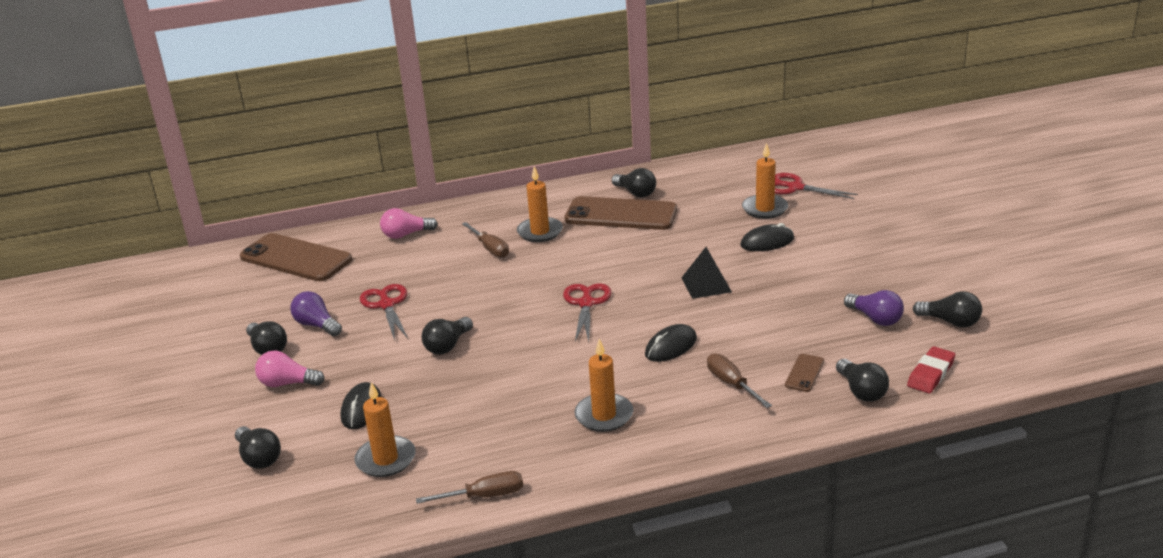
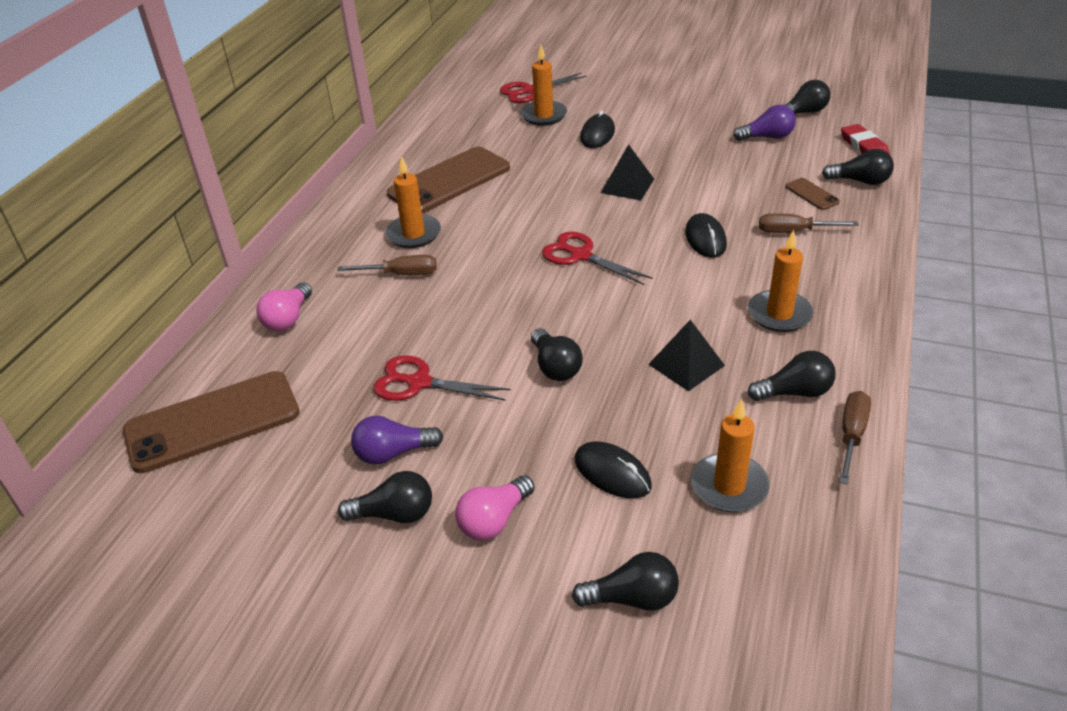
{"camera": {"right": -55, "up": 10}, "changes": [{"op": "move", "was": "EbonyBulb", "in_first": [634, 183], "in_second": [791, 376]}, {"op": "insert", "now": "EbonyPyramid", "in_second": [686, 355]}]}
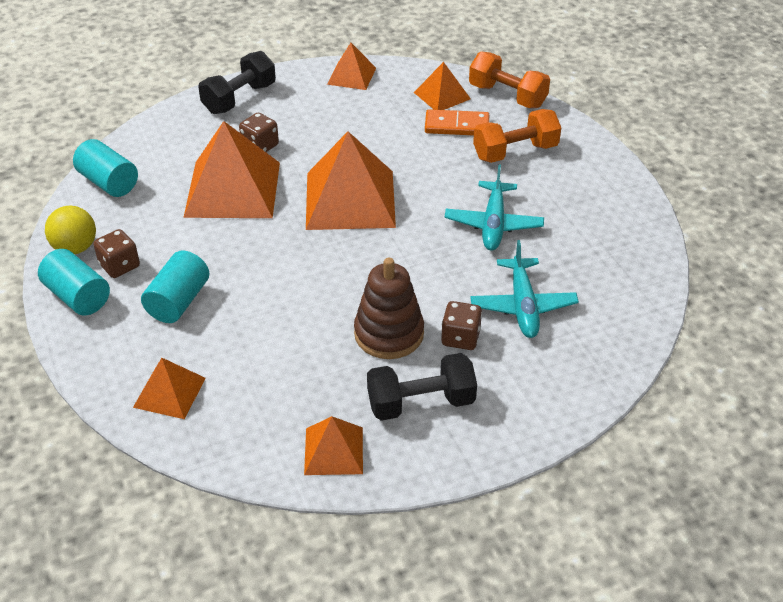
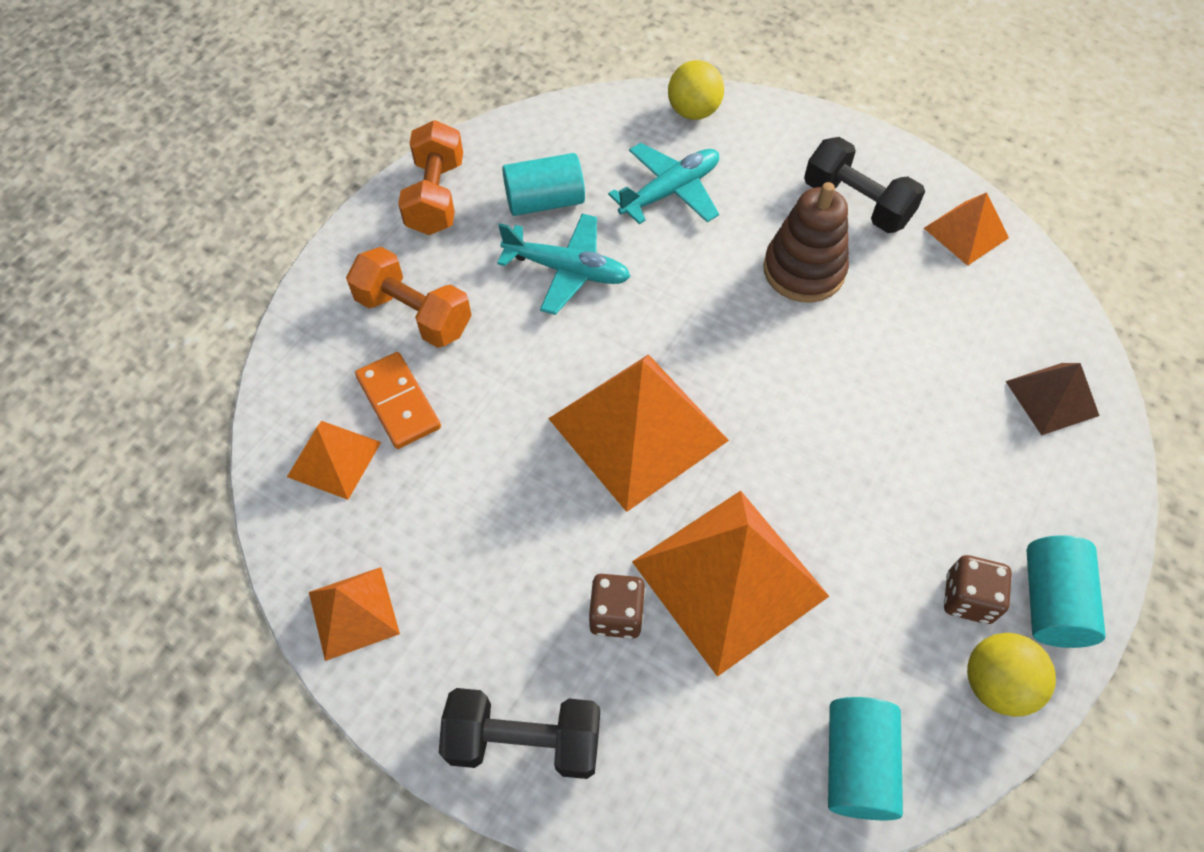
{"camera": {"right": -125, "up": 15}, "changes": [{"op": "move", "was": "OrangeHandWeight", "in_first": [509, 79], "in_second": [430, 177]}, {"op": "rotate", "was": "AquaToyPlane", "in_first": [494, 207], "in_second": [564, 264], "clockwise": 45}, {"op": "move", "was": "AquaCylinder", "in_first": [175, 286], "in_second": [543, 184]}, {"op": "delete", "was": "DarkBrownDie", "in_first": [461, 325]}, {"op": "recolor", "was": "OrangePyramid", "now": "DarkBrownPyramid", "in_first": [169, 388], "in_second": [1052, 399]}, {"op": "insert", "now": "BrightYellowSphere", "in_second": [696, 90]}]}
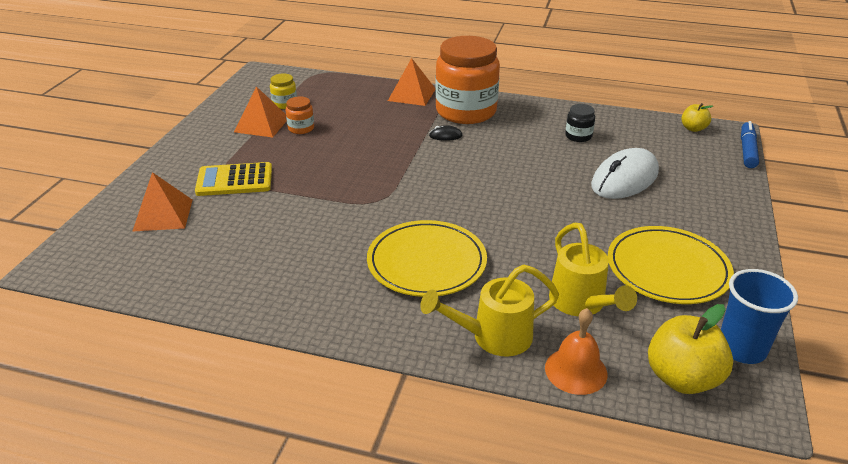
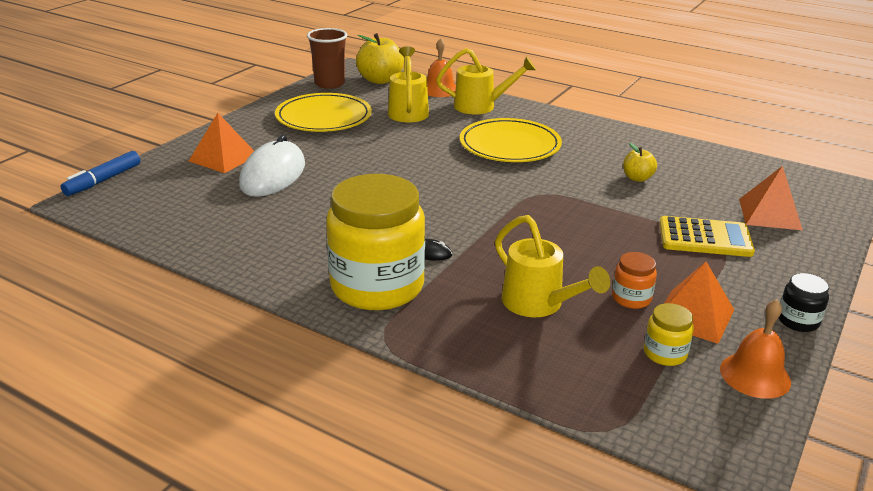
{"camera": {"right": -165, "up": -5}, "changes": [{"op": "recolor", "was": "OrangeJamJar", "now": "BrightYellowJamJar", "in_first": [467, 80], "in_second": [375, 242]}, {"op": "move", "was": "OrangePyramid", "in_first": [412, 82], "in_second": [221, 143]}, {"op": "move", "was": "BrightYellowToyApple", "in_first": [697, 117], "in_second": [640, 162]}, {"op": "move", "was": "EbonyJamJar", "in_first": [580, 123], "in_second": [804, 302]}, {"op": "rotate", "was": "PureWhiteMouse", "in_first": [625, 173], "in_second": [272, 166], "clockwise": -45}, {"op": "recolor", "was": "CobaltBeaker", "now": "DarkBrownBeaker", "in_first": [759, 316], "in_second": [327, 58]}, {"op": "insert", "now": "BrightYellowSprinklingCan", "in_second": [552, 266]}, {"op": "insert", "now": "OrangeBell", "in_second": [755, 349]}]}
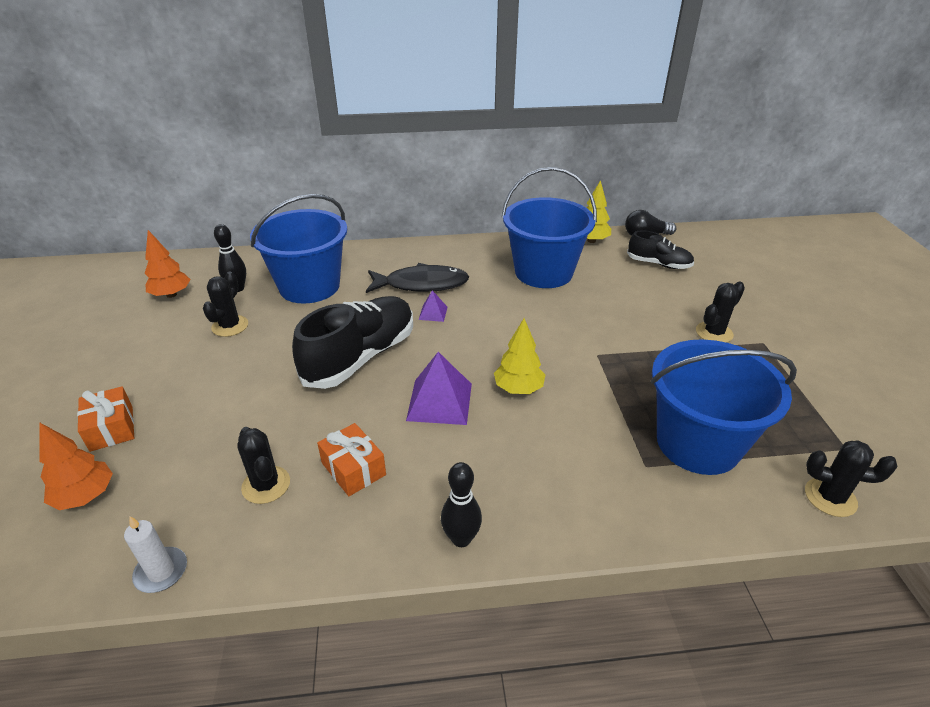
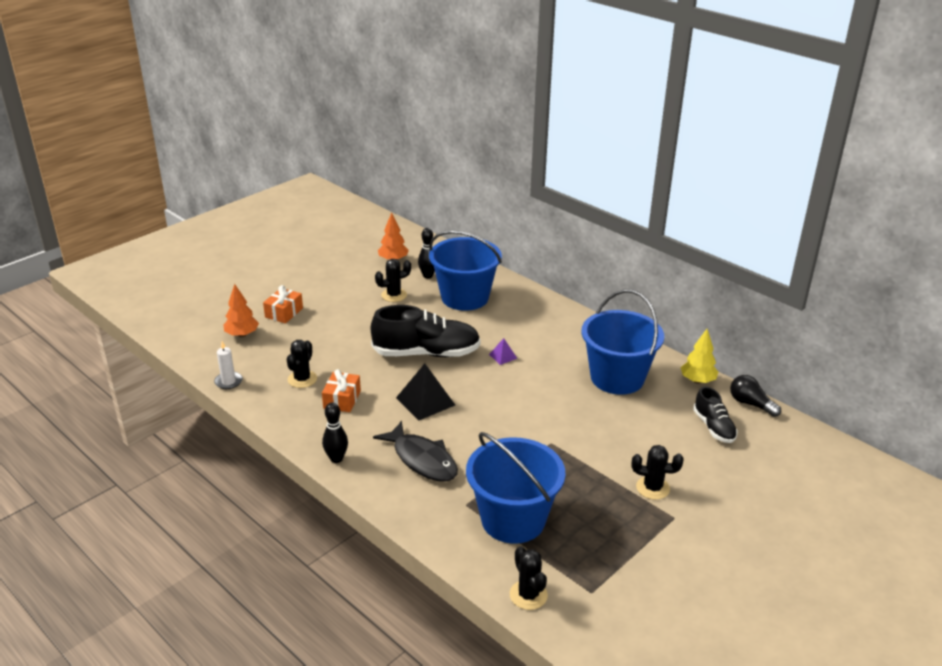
{"camera": {"right": 50, "up": -5}, "changes": [{"op": "move", "was": "EbonyFishFigure", "in_first": [417, 278], "in_second": [415, 451]}, {"op": "delete", "was": "BrightYellowTree", "in_first": [519, 356]}, {"op": "recolor", "was": "VioletPyramid", "now": "EbonyPyramid", "in_first": [439, 388], "in_second": [425, 392]}]}
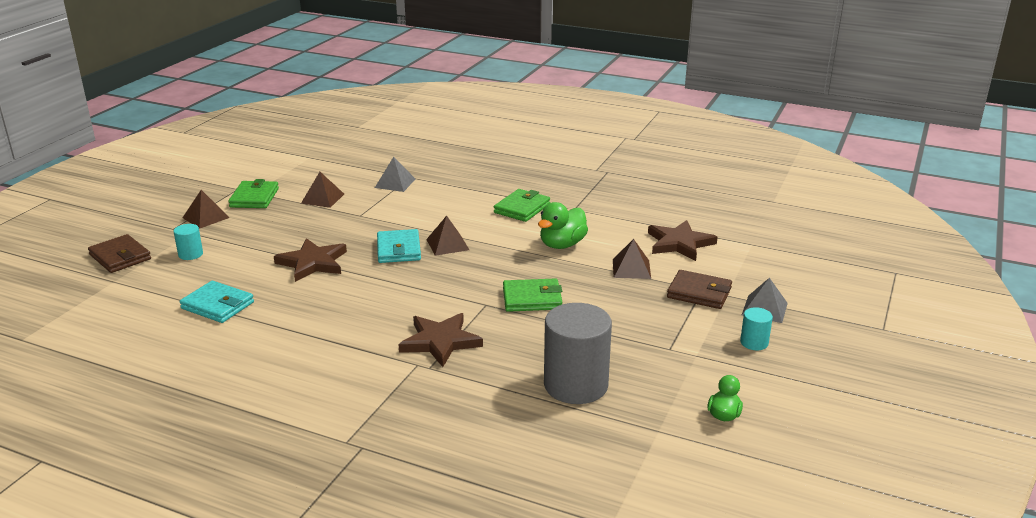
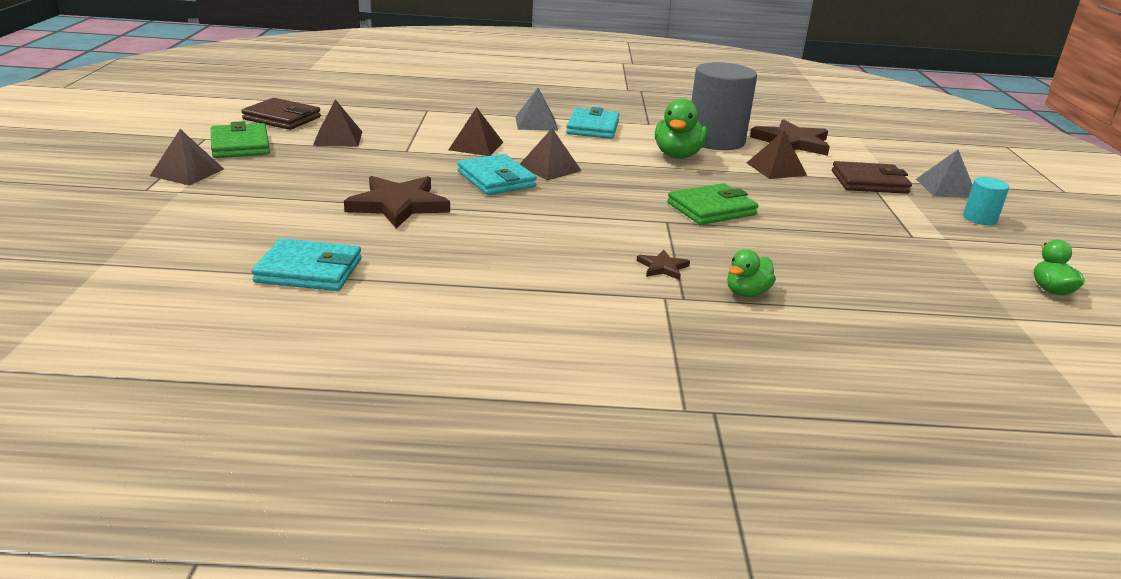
{"camera": {"right": -25, "up": 0}, "changes": [{"op": "move", "was": "AshGreyPyramid", "in_first": [395, 174], "in_second": [537, 109]}, {"op": "recolor", "was": "LeafGreenWallet", "now": "AquaWallet", "in_first": [522, 205], "in_second": [593, 123]}, {"op": "delete", "was": "AquaCylinder", "in_first": [188, 242]}, {"op": "move", "was": "DarkBrownWallet", "in_first": [119, 253], "in_second": [281, 114]}, {"op": "move", "was": "AshGreyCylinder", "in_first": [578, 353], "in_second": [724, 106]}, {"op": "resize", "was": "DarkBrownStar", "in_first": [440, 340], "in_second": [663, 265], "ratio": 0.47}, {"op": "insert", "now": "DarkBrownPyramid", "in_second": [476, 131]}, {"op": "insert", "now": "LeafGreenRubberDuck", "in_second": [751, 273]}]}
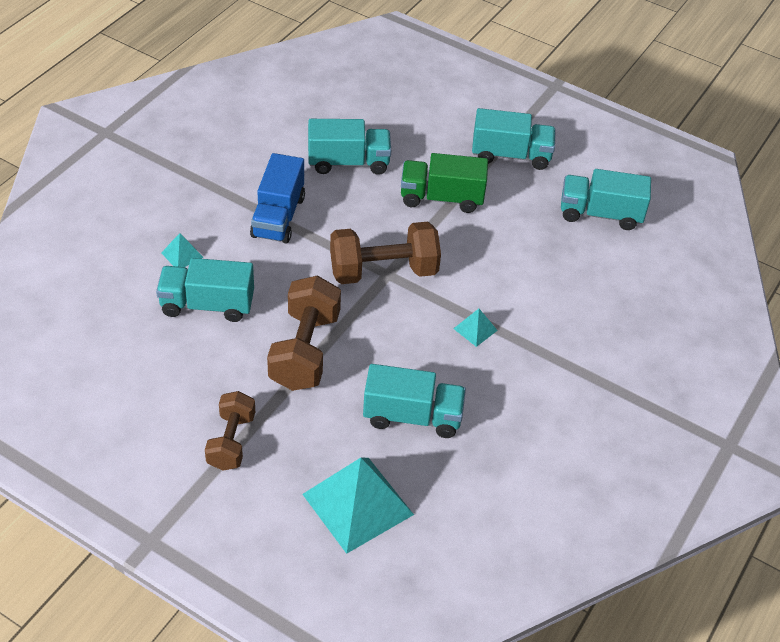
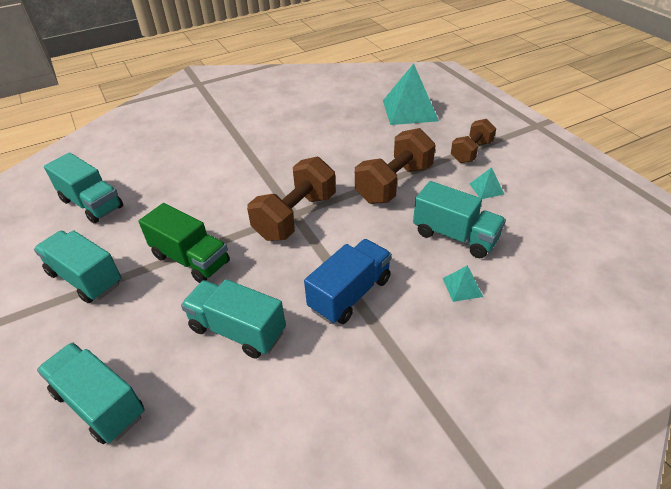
{"camera": {"right": -145, "up": -5}, "changes": [{"op": "rotate", "was": "DarkBrownHandWeight", "in_first": [385, 253], "in_second": [291, 199], "clockwise": -75}, {"op": "move", "was": "AquaPyramid", "in_first": [475, 328], "in_second": [487, 183]}, {"op": "move", "was": "AquaToyTruck", "in_first": [414, 401], "in_second": [91, 393]}]}
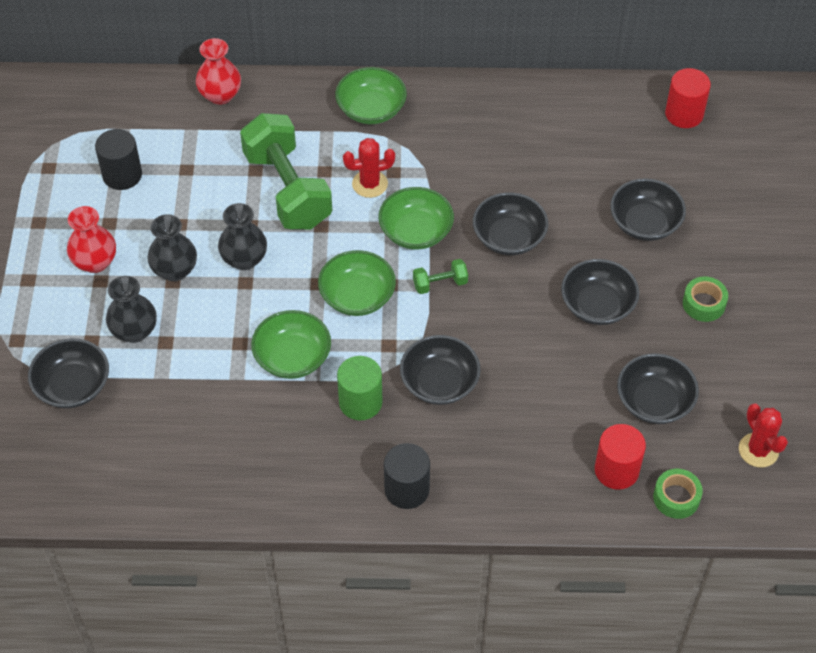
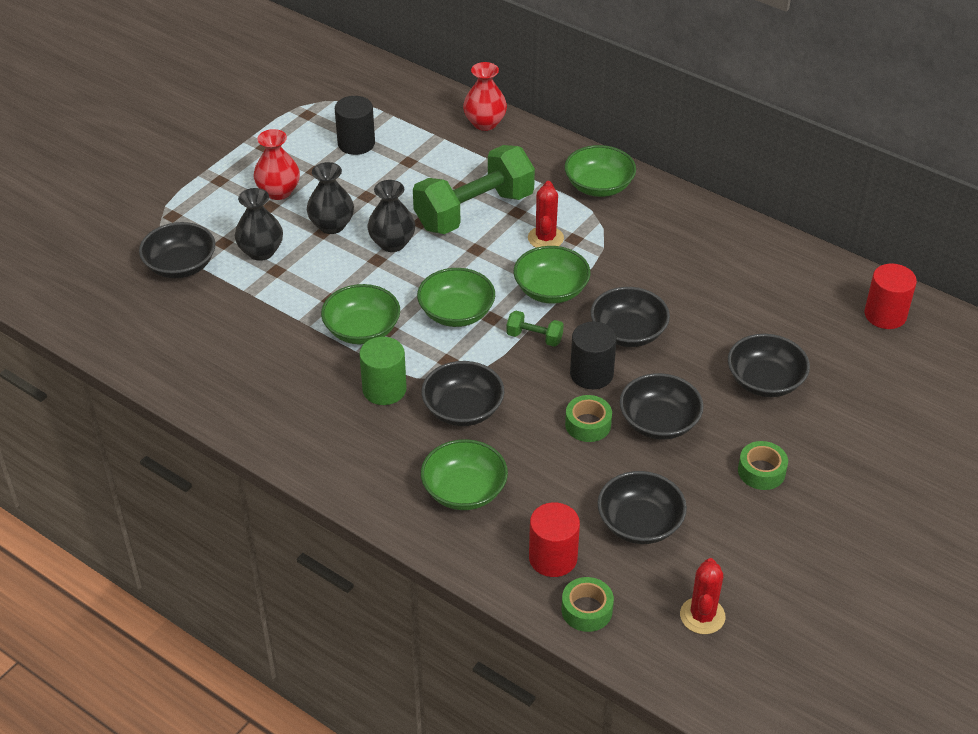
{"camera": {"right": 35, "up": -10}, "changes": [{"op": "rotate", "was": "LeafGreenHandWeight", "in_first": [286, 171], "in_second": [474, 189], "clockwise": 45}, {"op": "rotate", "was": "CrimsonPricklyPlant", "in_first": [369, 168], "in_second": [546, 214], "clockwise": 75}, {"op": "move", "was": "EbonyCylinder", "in_first": [407, 476], "in_second": [593, 355]}, {"op": "insert", "now": "LeafGreenRollOfTape", "in_second": [588, 418]}, {"op": "insert", "now": "LeafGreenBowl", "in_second": [464, 474]}]}
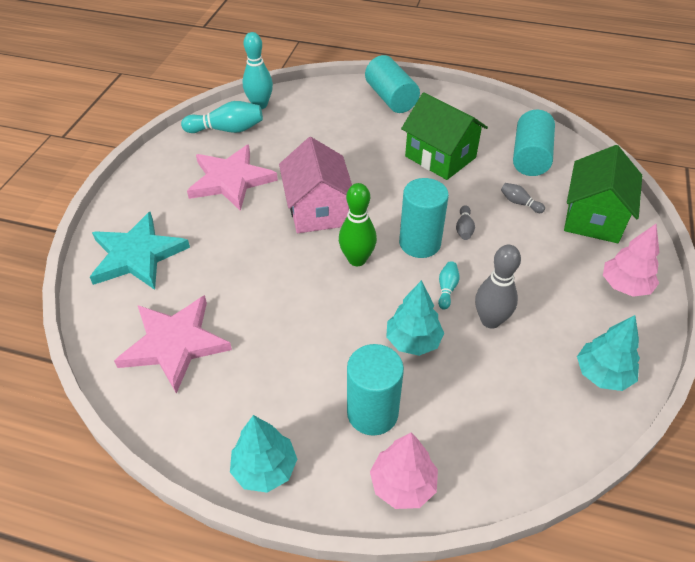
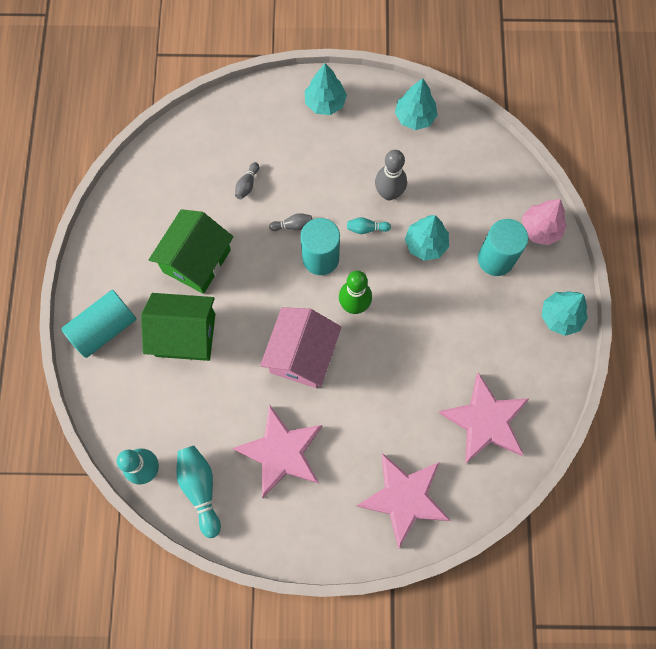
{"camera": {"right": -105, "up": 25}, "changes": [{"op": "delete", "was": "AquaCylinder", "in_first": [534, 143]}, {"op": "rotate", "was": "PinkHouse", "in_first": [315, 185], "in_second": [301, 347], "clockwise": -45}, {"op": "move", "was": "LeafGreenHouse", "in_first": [603, 194], "in_second": [178, 327]}, {"op": "recolor", "was": "AquaStar", "now": "PinkStar", "in_first": [140, 251], "in_second": [404, 501]}, {"op": "recolor", "was": "PinkTree", "now": "AquaTree", "in_first": [631, 260], "in_second": [326, 89]}]}
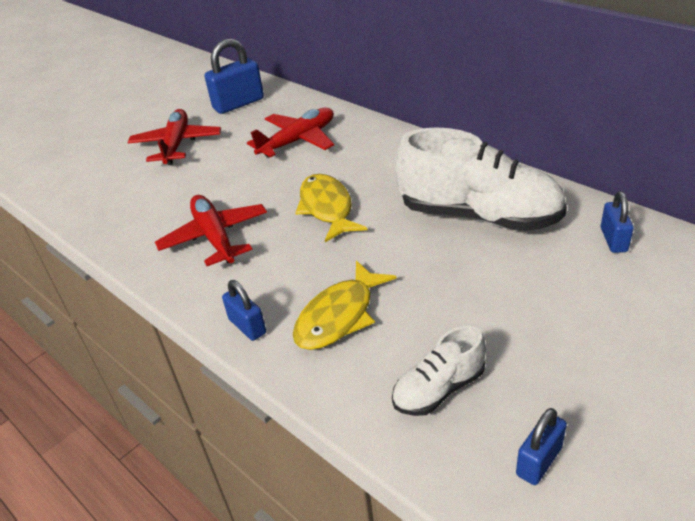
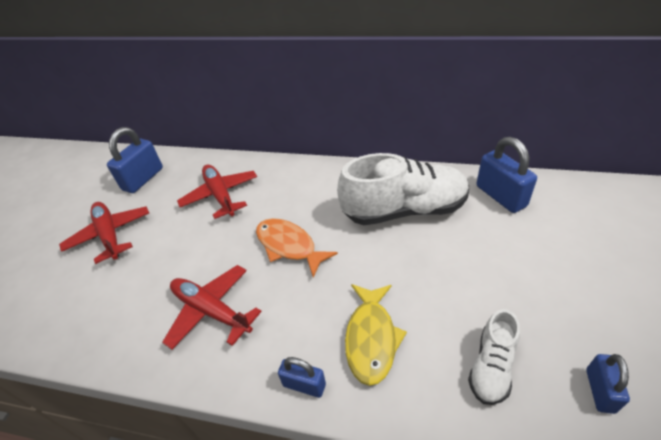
{"camera": {"right": -30, "up": 5}, "changes": [{"op": "rotate", "was": "CrimsonToyPlane", "in_first": [290, 133], "in_second": [217, 191], "clockwise": -45}, {"op": "recolor", "was": "BrightYellowFishFigure", "now": "OrangeFishFigure", "in_first": [331, 208], "in_second": [297, 247]}, {"op": "resize", "was": "CobaltPadlock", "in_first": [617, 222], "in_second": [506, 175], "ratio": 1.72}]}
